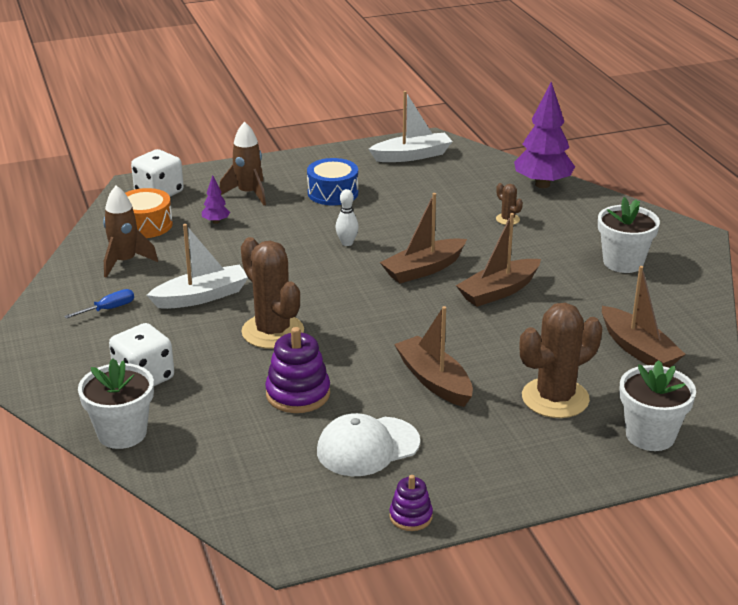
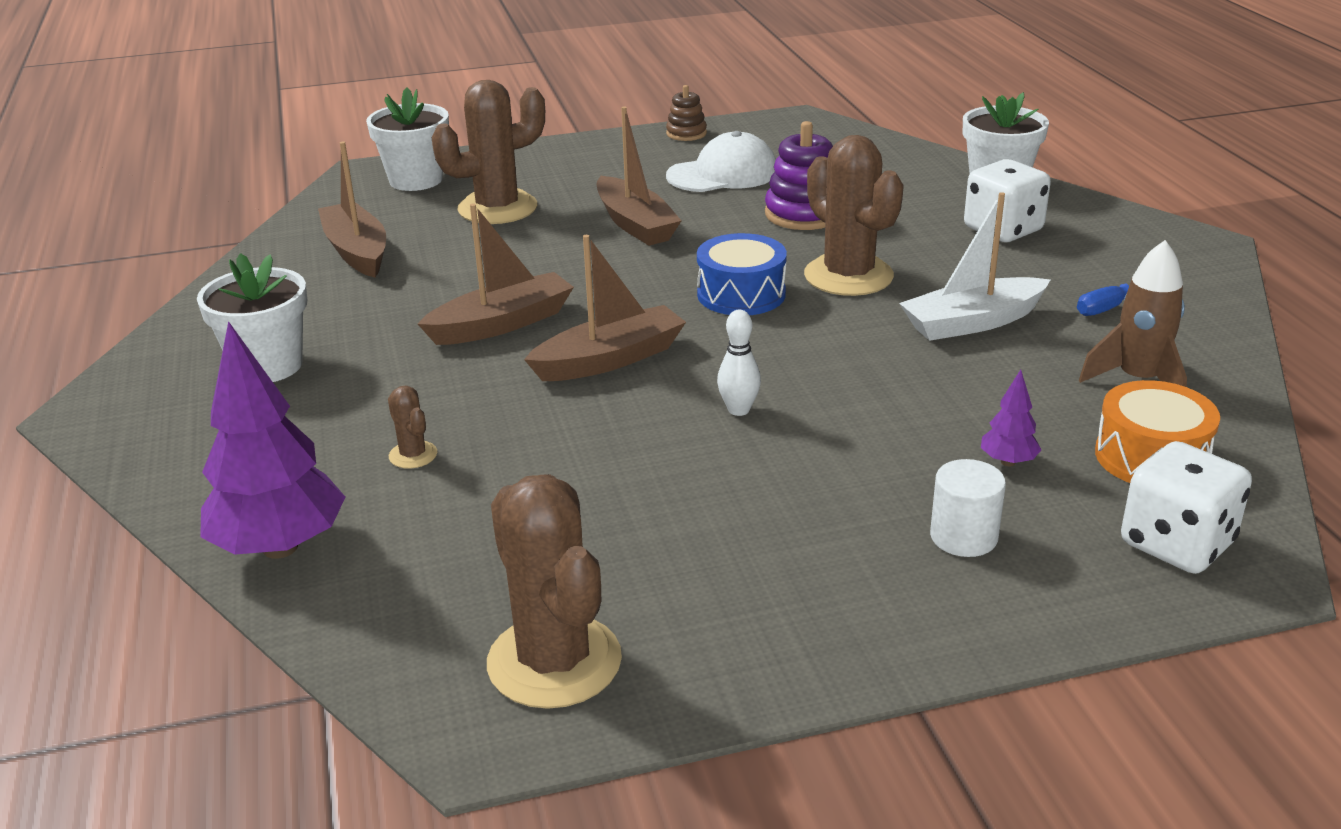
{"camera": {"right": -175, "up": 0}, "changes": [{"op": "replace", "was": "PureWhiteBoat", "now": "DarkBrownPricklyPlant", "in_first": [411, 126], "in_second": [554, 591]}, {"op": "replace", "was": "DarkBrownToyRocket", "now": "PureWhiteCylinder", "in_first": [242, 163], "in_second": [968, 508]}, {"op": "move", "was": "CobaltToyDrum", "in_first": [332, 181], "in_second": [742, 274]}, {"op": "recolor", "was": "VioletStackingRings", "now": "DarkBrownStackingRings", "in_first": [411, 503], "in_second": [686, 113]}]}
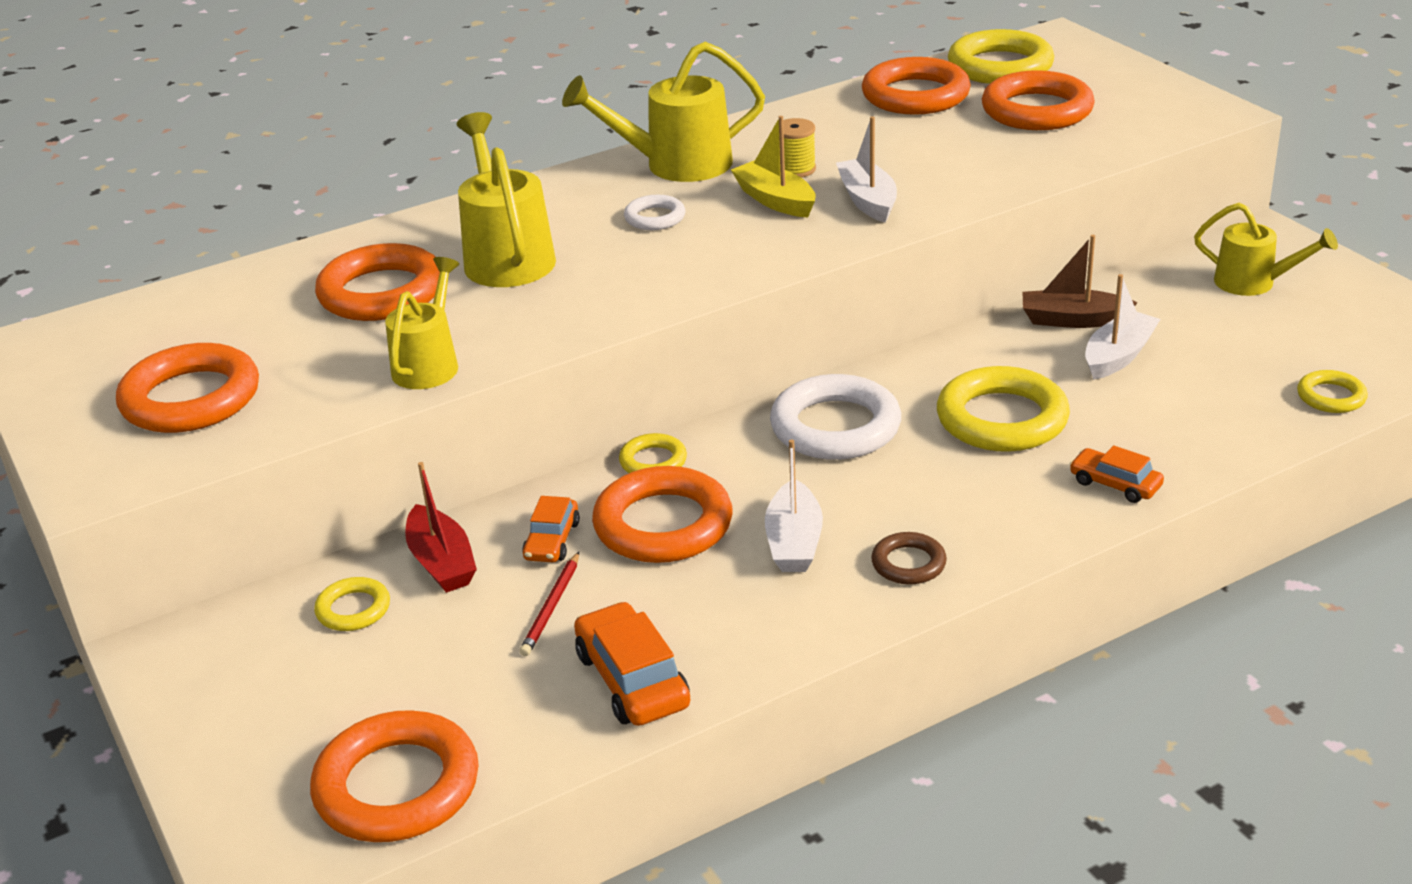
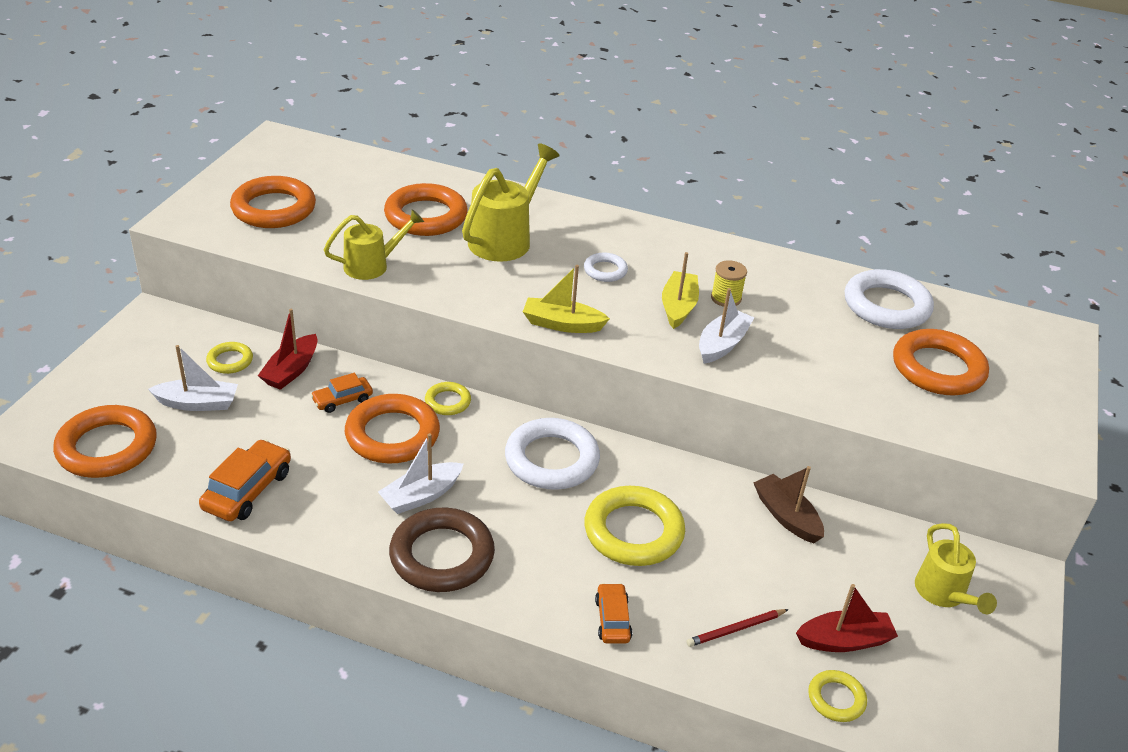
{"camera": {"right": 45, "up": 5}, "changes": [{"op": "delete", "was": "BrightYellowRing", "in_first": [1001, 56]}, {"op": "delete", "was": "BrightYellowSprinklingCan", "in_first": [663, 112]}, {"op": "recolor", "was": "OrangeRing", "now": "PureWhiteRing", "in_first": [916, 86], "in_second": [889, 299]}, {"op": "move", "was": "PureWhiteBoat", "in_first": [1122, 327], "in_second": [193, 378]}, {"op": "resize", "was": "DarkBrownRing", "in_first": [909, 558], "in_second": [442, 550], "ratio": 1.96}, {"op": "move", "was": "CrimsonPencil", "in_first": [549, 604], "in_second": [737, 628]}, {"op": "insert", "now": "BrightYellowBoat", "in_second": [566, 299]}, {"op": "insert", "now": "CrimsonBoat", "in_second": [847, 618]}]}
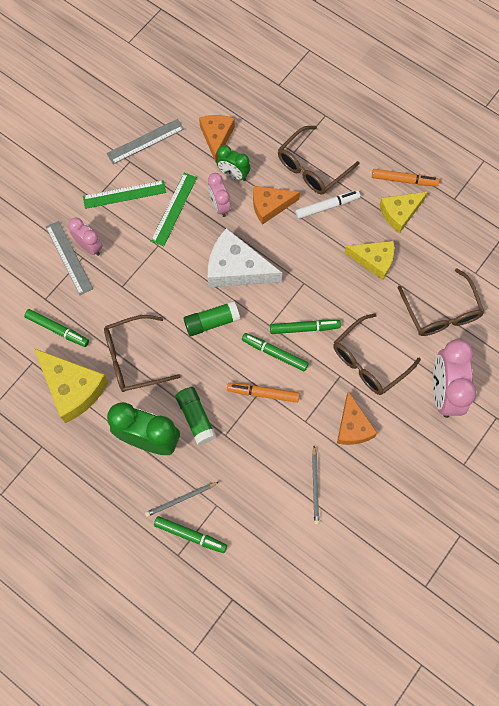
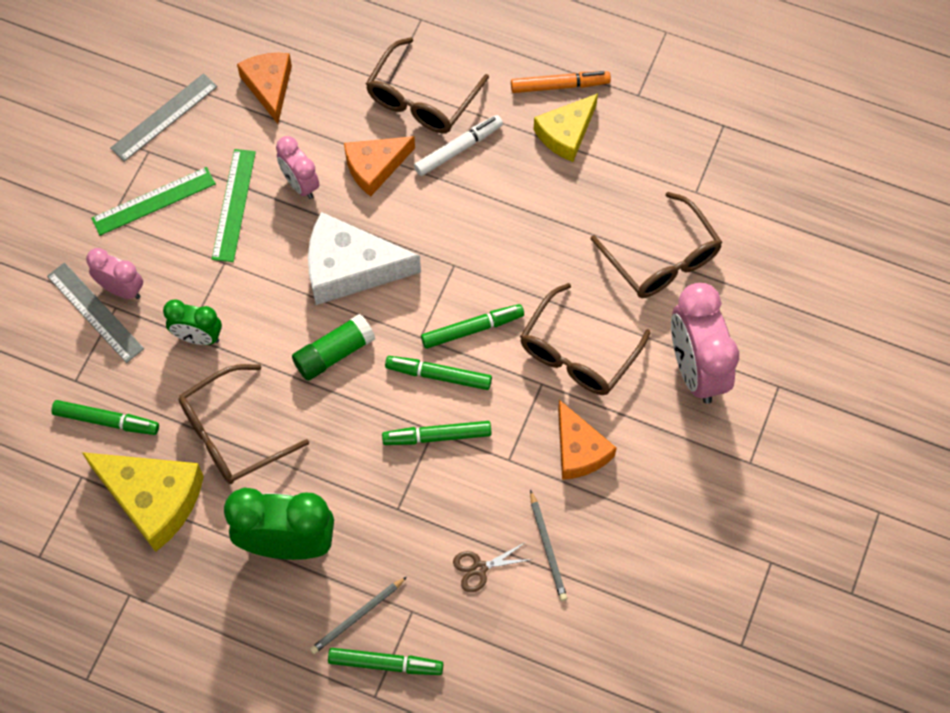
{"camera": {"right": -15, "up": -5}, "changes": [{"op": "move", "was": "LeafGreenBedsideClock", "in_first": [233, 163], "in_second": [192, 322]}, {"op": "delete", "was": "BrightYellowCheese", "in_first": [369, 260]}, {"op": "recolor", "was": "OrangeMarker", "now": "LeafGreenMarker", "in_first": [263, 393], "in_second": [436, 433]}, {"op": "delete", "was": "LeafGreenGlueStick", "in_first": [195, 416]}, {"op": "insert", "now": "DarkBrownShears", "in_second": [492, 567]}]}
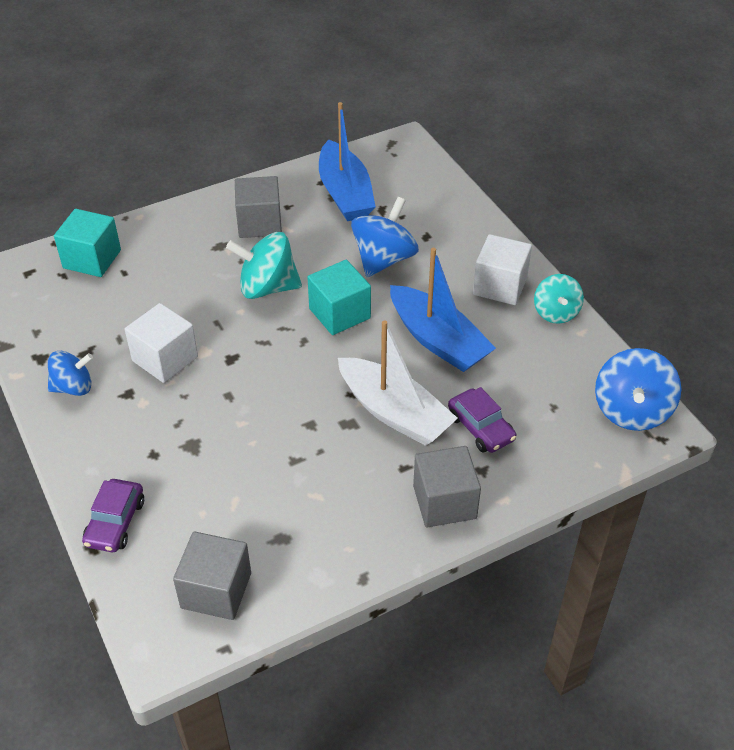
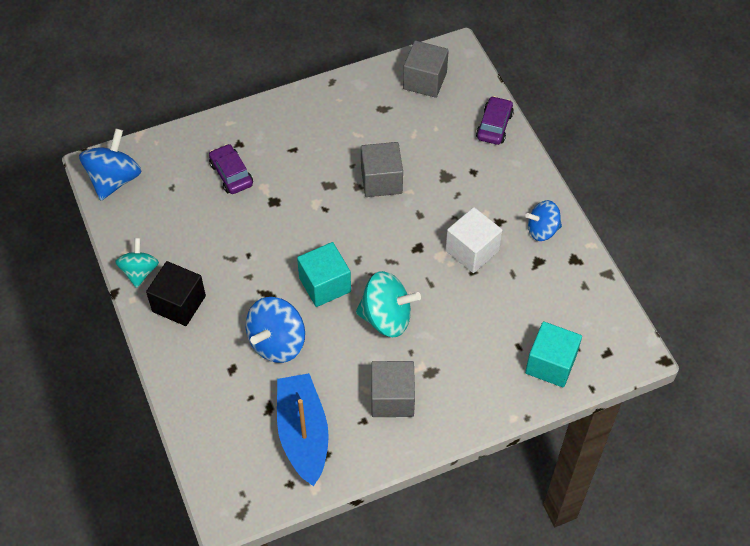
{"camera": {"right": -175, "up": 10}, "changes": [{"op": "recolor", "was": "PureWhiteBlock", "now": "EbonyBlock", "in_first": [502, 269], "in_second": [176, 293]}, {"op": "delete", "was": "CobaltBoat", "in_first": [443, 310]}, {"op": "delete", "was": "PureWhiteBoat", "in_first": [398, 383]}, {"op": "move", "was": "AshGreyBlock", "in_first": [447, 486], "in_second": [382, 169]}]}
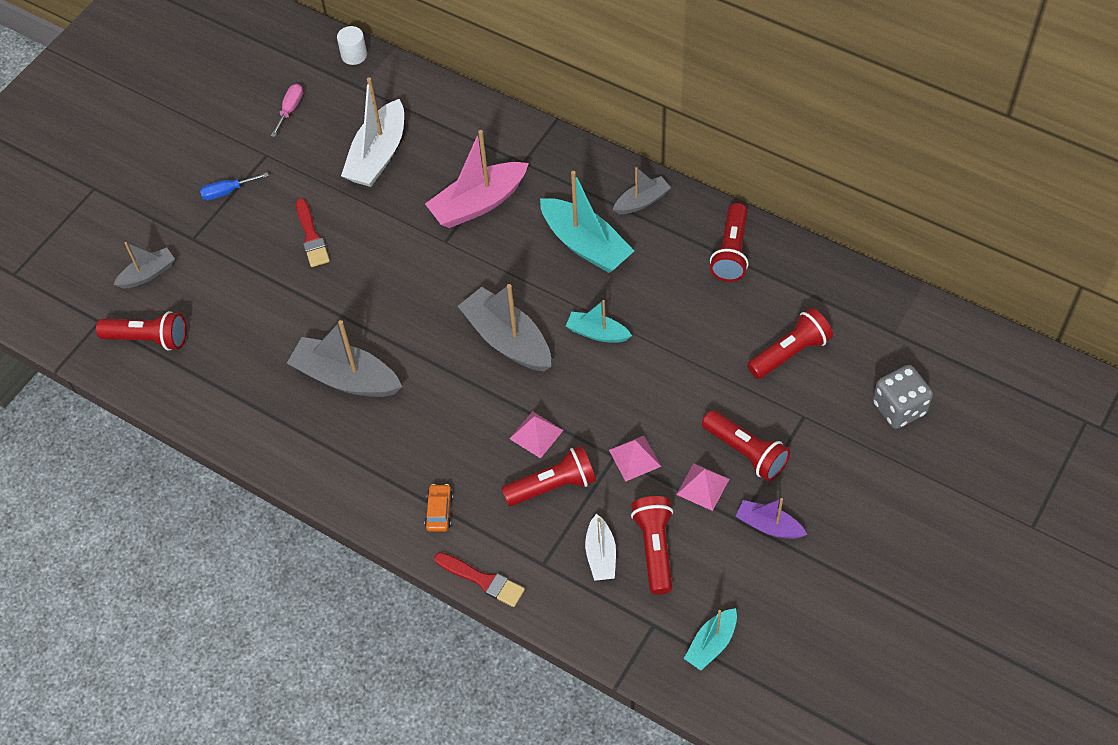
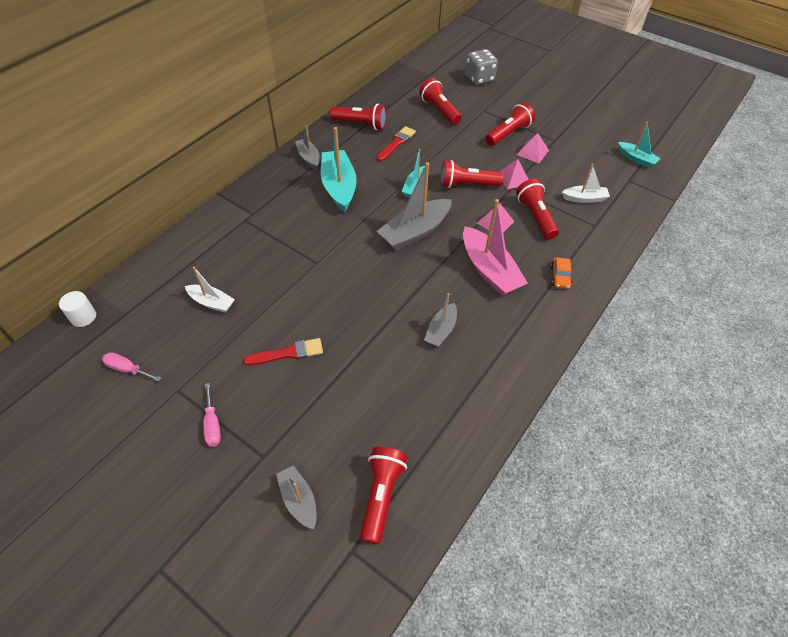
{"camera": {"right": -90, "up": -5}, "changes": [{"op": "resize", "was": "PureWhiteBoat", "in_first": [372, 132], "in_second": [210, 290], "ratio": 0.56}, {"op": "move", "was": "PinkBoat", "in_first": [477, 179], "in_second": [495, 247]}, {"op": "rotate", "was": "AquaBoat", "in_first": [587, 222], "in_second": [339, 169], "clockwise": -60}, {"op": "recolor", "was": "CobaltFlatScrewdriver", "now": "PinkFlatScrewdriver", "in_first": [234, 186], "in_second": [212, 415]}, {"op": "resize", "was": "AshGreyBoat", "in_first": [344, 358], "in_second": [440, 320], "ratio": 0.56}, {"op": "rotate", "was": "OrangeCar", "in_first": [439, 508], "in_second": [561, 273], "clockwise": -90}, {"op": "move", "was": "CrimsonFlashlight", "in_first": [652, 545], "in_second": [472, 174]}, {"op": "delete", "was": "VioletBoat", "in_first": [771, 518]}, {"op": "move", "was": "CrimsonBrush", "in_first": [479, 579], "in_second": [396, 143]}]}
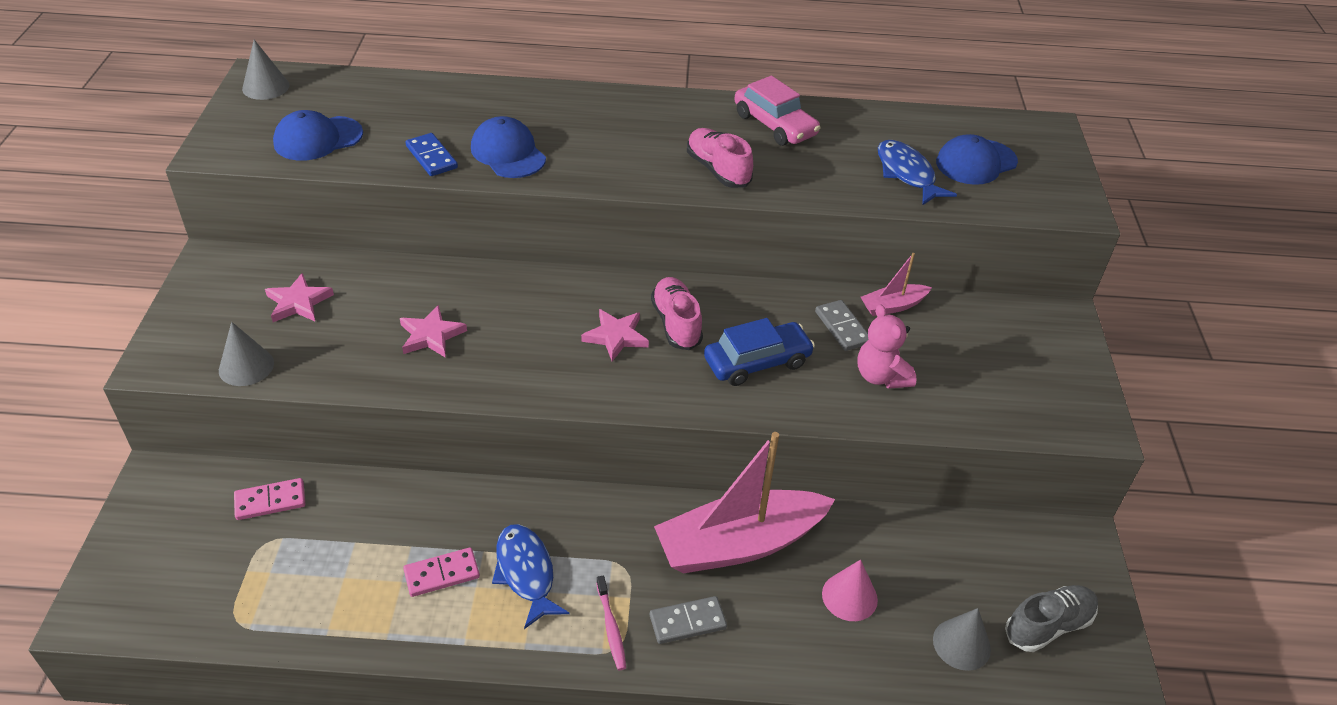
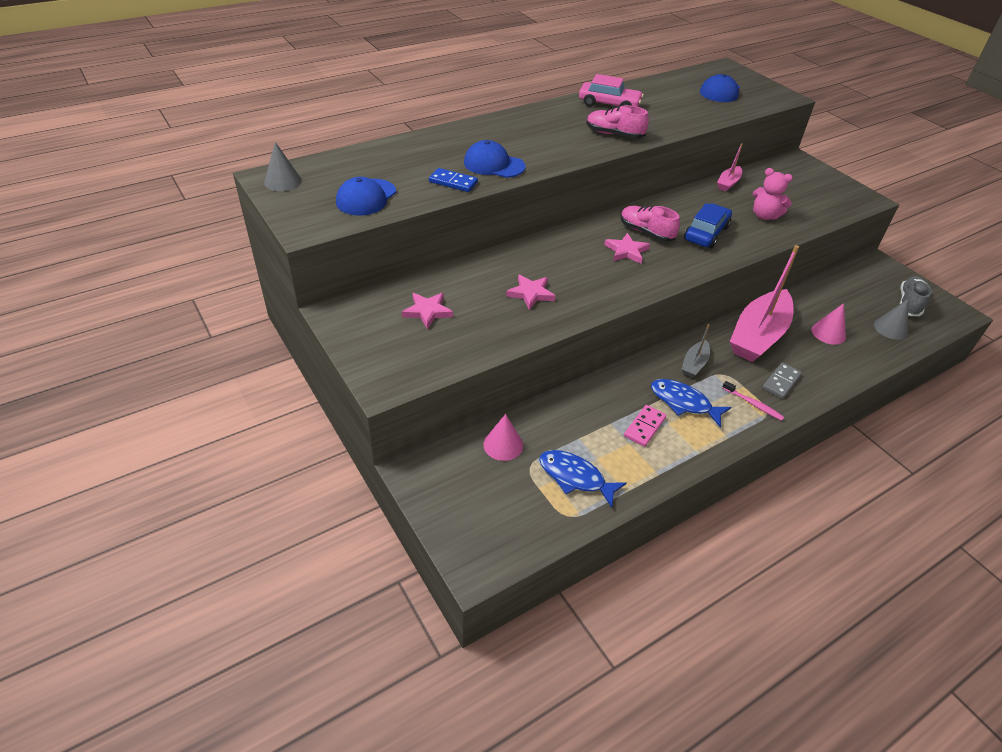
{"camera": {"right": -35, "up": 0}, "changes": [{"op": "move", "was": "CobaltFishFigure", "in_first": [917, 172], "in_second": [583, 478]}, {"op": "delete", "was": "AshGreyDomino", "in_first": [841, 325]}, {"op": "delete", "was": "AshGreyConeShape", "in_first": [246, 354]}, {"op": "replace", "was": "PinkDomino", "now": "PinkConeShape", "in_first": [269, 499], "in_second": [503, 437]}, {"op": "insert", "now": "AshGreyBoat", "in_second": [696, 351]}]}
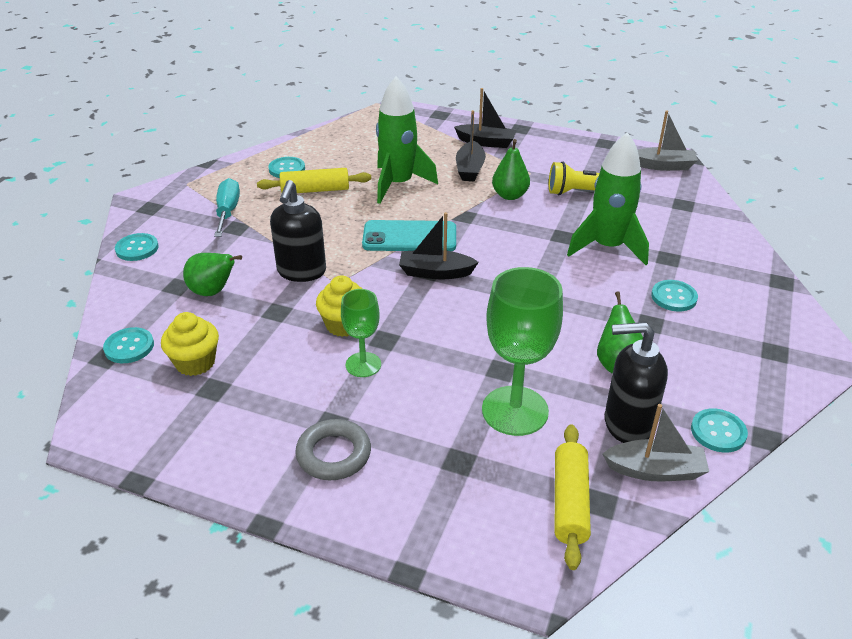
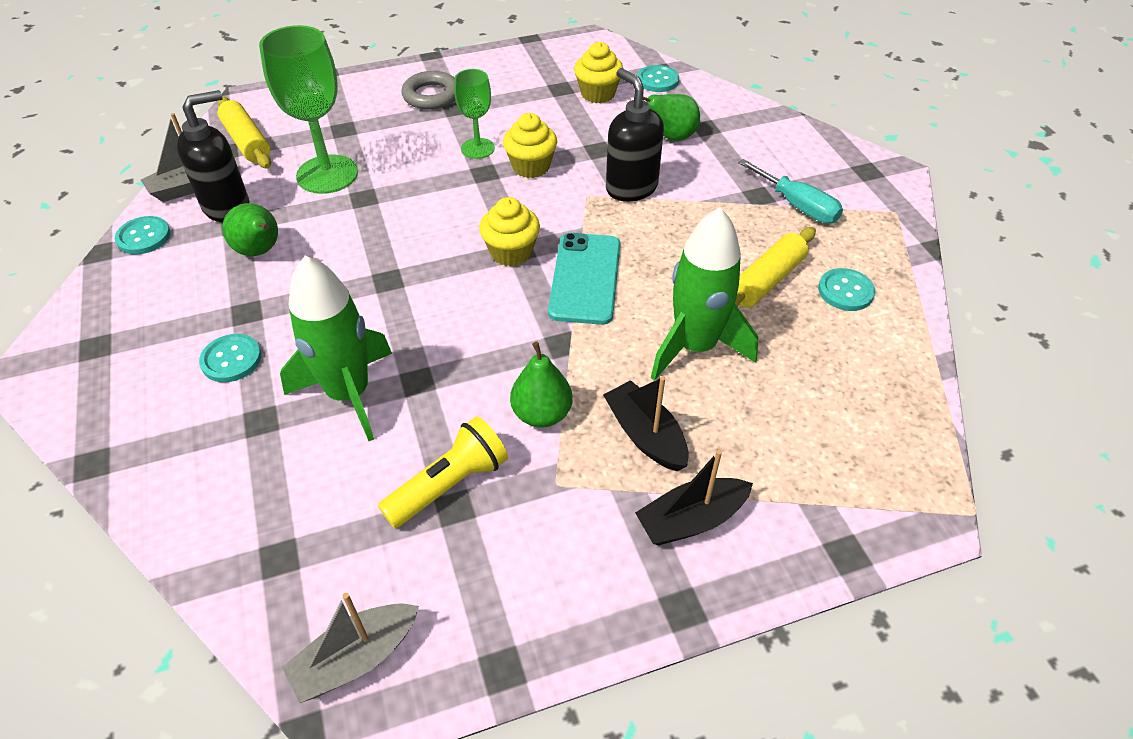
{"camera": {"right": 140, "up": 10}, "changes": [{"op": "replace", "was": "EbonyBoat", "now": "BrightYellowMuffin", "in_first": [439, 245], "in_second": [509, 232]}, {"op": "rotate", "was": "AquaSmartphone", "in_first": [409, 235], "in_second": [584, 279], "clockwise": -45}, {"op": "delete", "was": "AquaButton", "in_first": [137, 247]}]}
